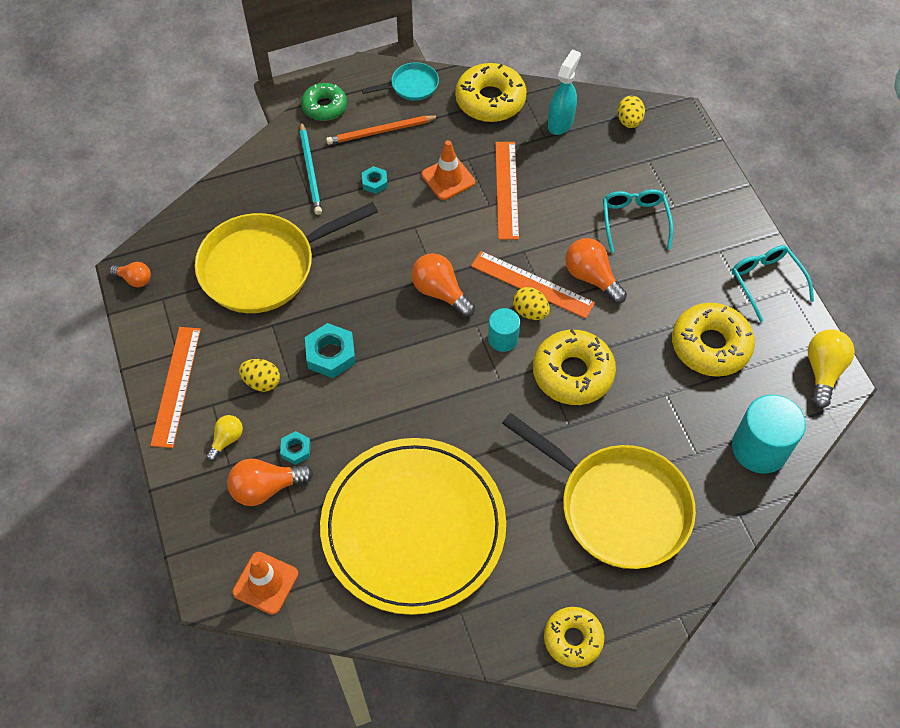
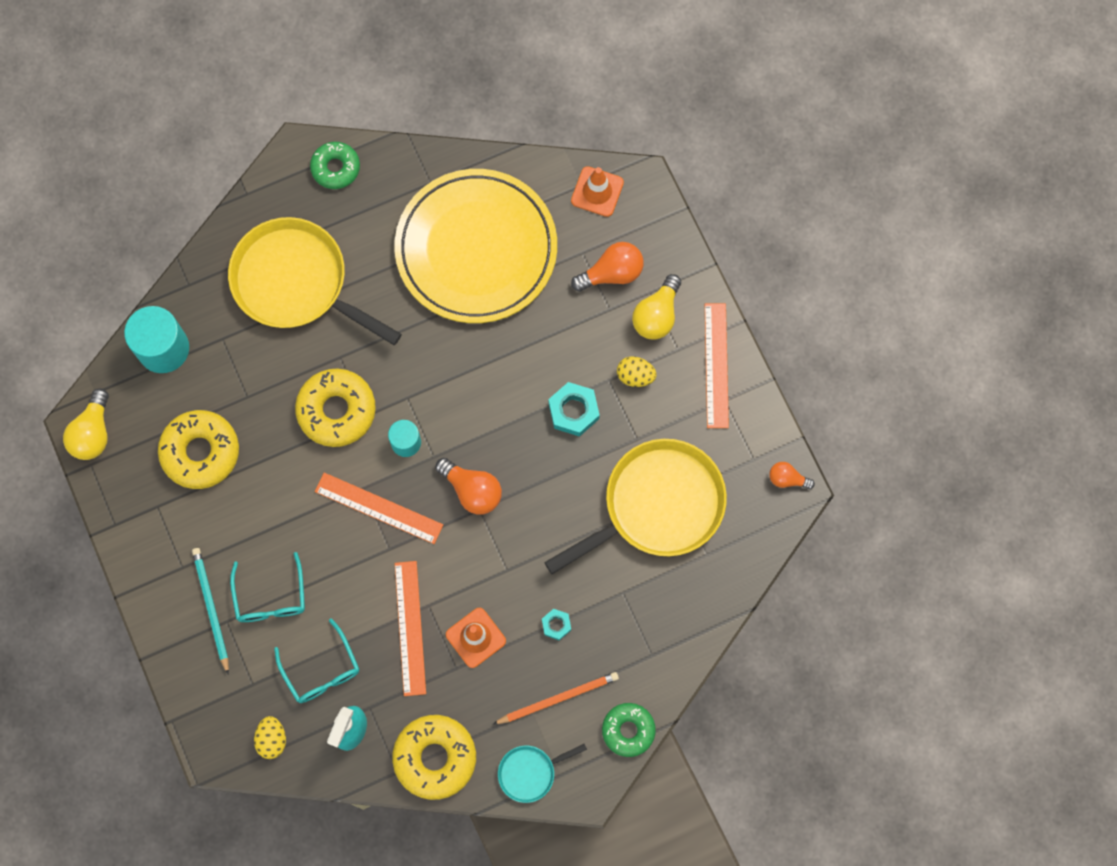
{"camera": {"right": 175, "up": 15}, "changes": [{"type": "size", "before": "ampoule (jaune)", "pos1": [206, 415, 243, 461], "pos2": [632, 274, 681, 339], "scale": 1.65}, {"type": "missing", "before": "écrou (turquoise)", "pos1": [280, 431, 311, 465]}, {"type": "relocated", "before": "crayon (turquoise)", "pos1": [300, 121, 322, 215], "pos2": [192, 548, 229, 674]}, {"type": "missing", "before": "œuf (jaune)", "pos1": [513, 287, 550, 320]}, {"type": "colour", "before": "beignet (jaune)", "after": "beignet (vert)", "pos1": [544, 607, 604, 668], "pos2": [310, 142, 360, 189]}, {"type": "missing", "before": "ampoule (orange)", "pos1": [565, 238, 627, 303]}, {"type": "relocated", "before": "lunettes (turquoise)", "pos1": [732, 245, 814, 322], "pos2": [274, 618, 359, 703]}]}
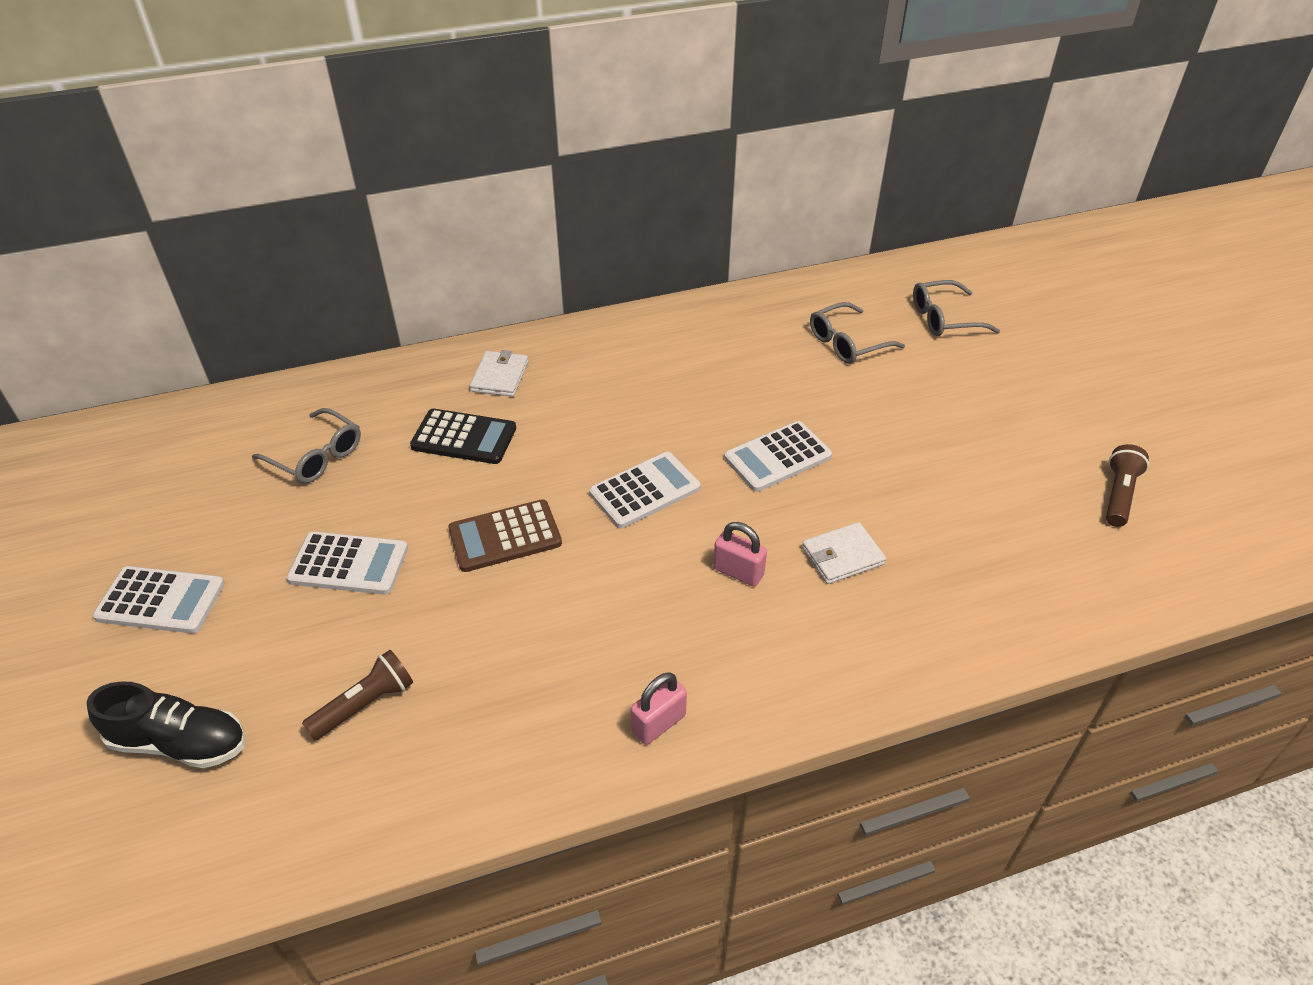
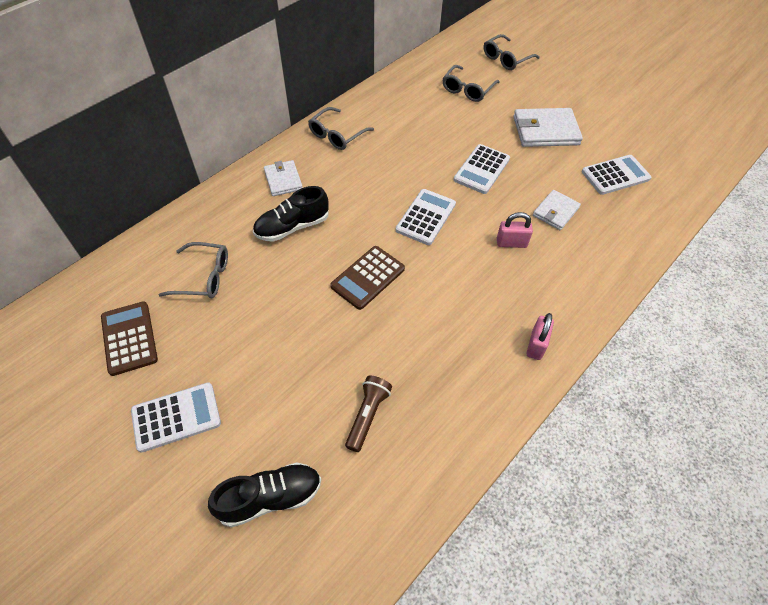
{"camera": {"right": -30, "up": 10}, "changes": [{"type": "relocated", "before": "calculatrice (blanc)", "pos1": [287, 532, 408, 595], "pos2": [582, 155, 651, 195]}, {"type": "exchanged", "before": "calculatrice (noir)", "after": "chaussure (noir)", "pos1": [410, 409, 516, 464], "pos2": [253, 186, 329, 242]}, {"type": "missing", "before": "lampe de poche (marron)", "pos1": [1106, 444, 1149, 527]}, {"type": "appeared", "after": "calculatrice (marron)", "pos2": [101, 301, 158, 376]}, {"type": "appeared", "after": "lunettes (gris)", "pos2": [308, 107, 374, 150]}, {"type": "appeared", "after": "portefeuille (blanc)", "pos2": [513, 108, 583, 147]}]}
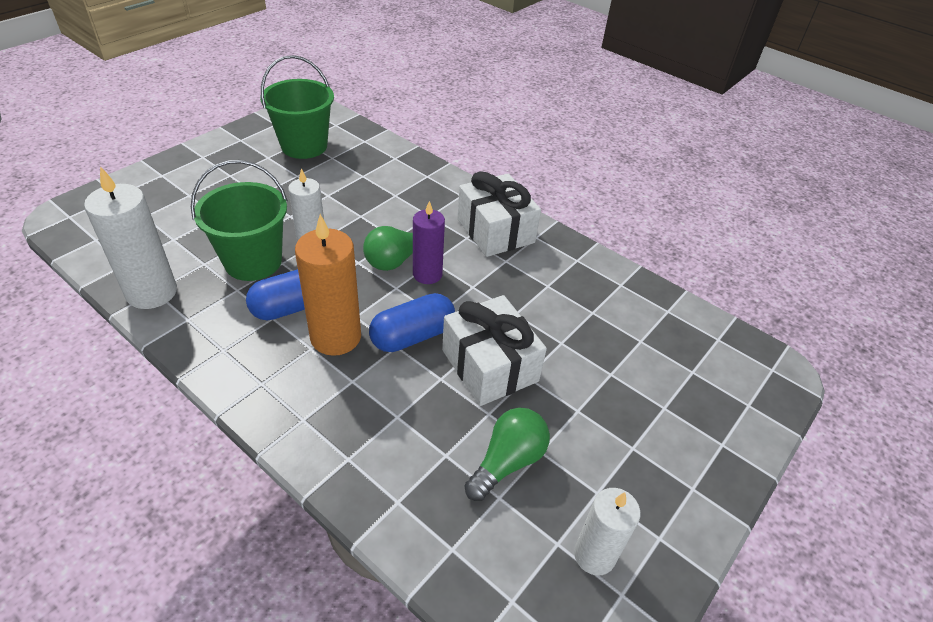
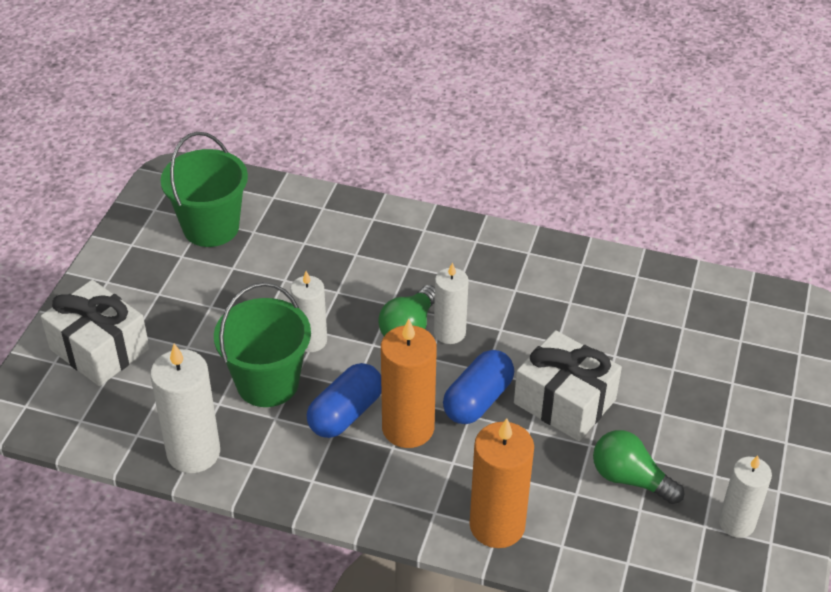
{"camera": {"right": -20, "up": 0}, "changes": [{"type": "colour", "before": "bougie (violet)", "after": "bougie (blanc)", "pos1": [413, 201, 445, 284], "pos2": [434, 262, 469, 344]}, {"type": "relocated", "before": "cadeau (blanc)", "pos1": [457, 171, 541, 257], "pos2": [41, 280, 150, 386]}, {"type": "spun", "before": "ampoule (vert)", "pos1": [464, 408, 550, 501], "pos2": [593, 430, 684, 504], "turn": -75}, {"type": "appeared", "after": "bougie (orange)", "pos2": [470, 418, 534, 548]}]}
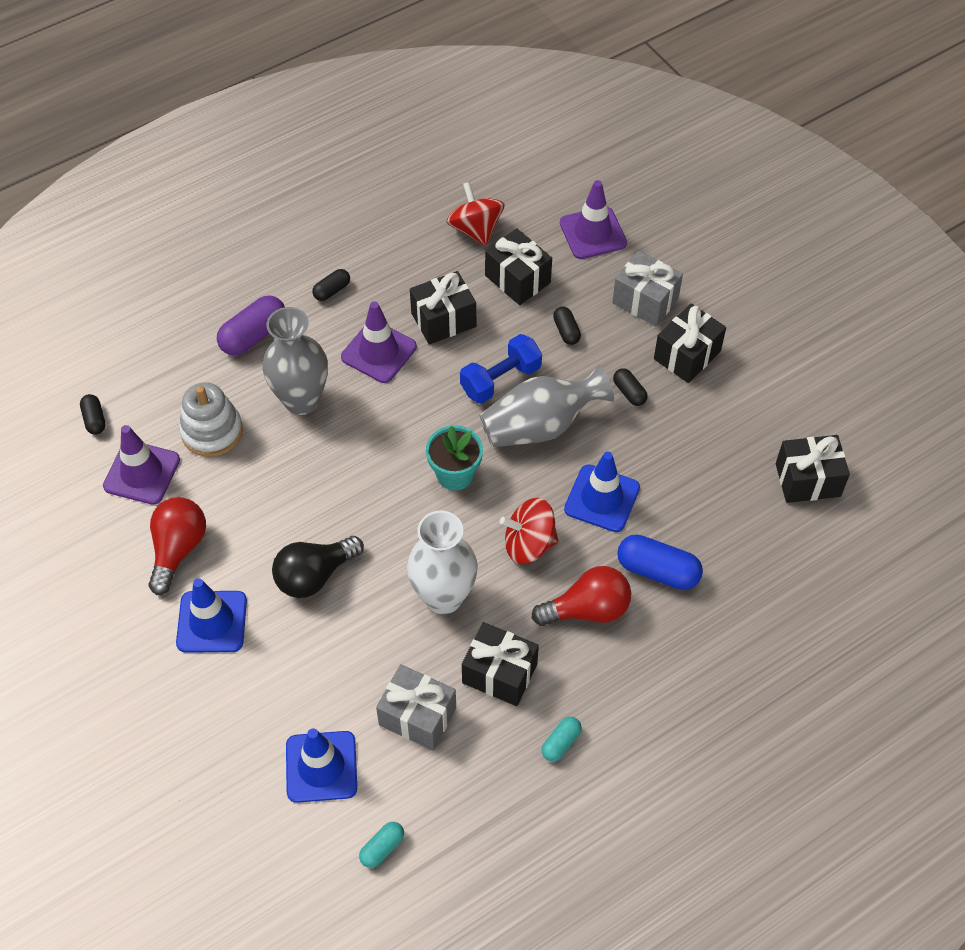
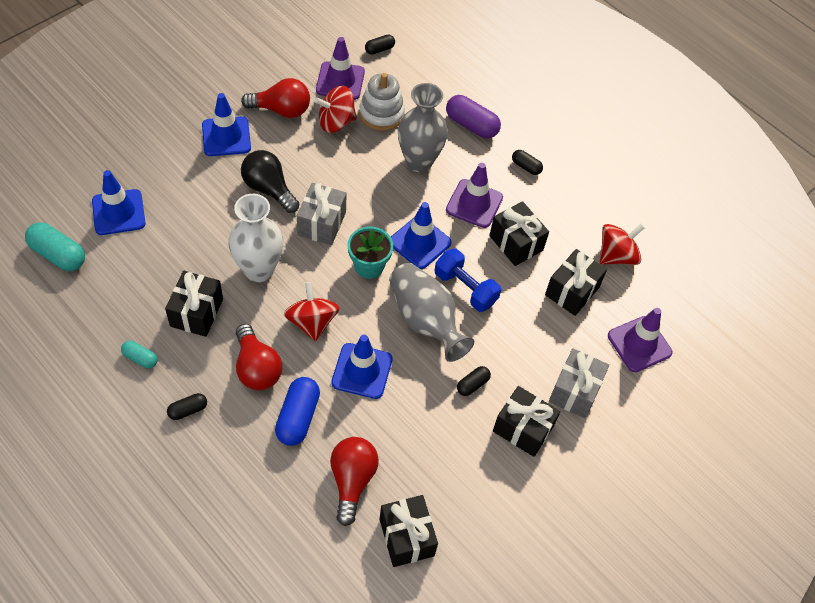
{"camera": {"right": 75, "up": 0}, "changes": [{"type": "size", "before": "gélule (turquoise)", "pos1": [359, 822, 404, 868], "pos2": [25, 222, 85, 271], "scale": 1.79}, {"type": "relocated", "before": "cadeau (gris)", "pos1": [376, 664, 456, 751], "pos2": [297, 183, 347, 245]}, {"type": "relocated", "before": "gélule (noir)", "pos1": [553, 307, 581, 345], "pos2": [167, 393, 207, 420]}, {"type": "appeared", "after": "toupie (rouge)", "pos2": [315, 86, 357, 133]}, {"type": "appeared", "after": "ampoule (rouge)", "pos2": [330, 437, 379, 526]}, {"type": "appeared", "after": "cône de chantier (bleu)", "pos2": [391, 202, 452, 269]}]}
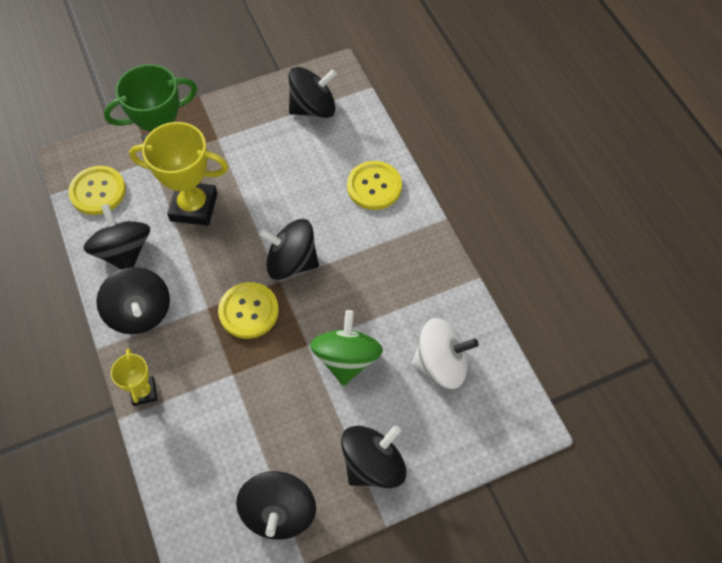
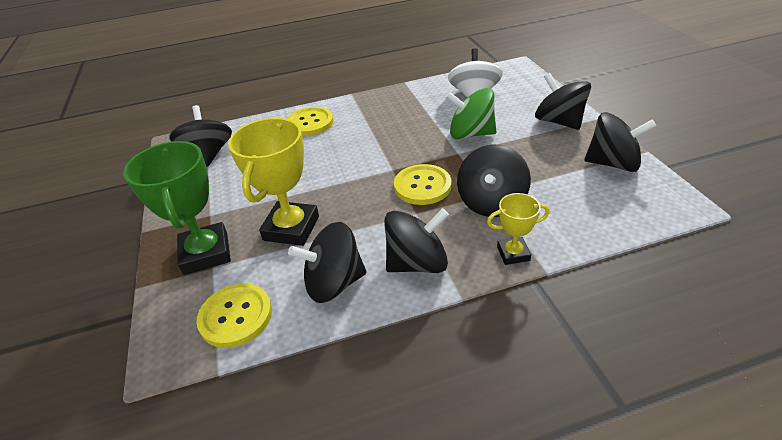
{"camera": {"right": -80, "up": -20}, "changes": [{"type": "relocated", "before": "toupie (noir)", "pos1": [259, 219, 319, 280], "pos2": [457, 145, 531, 217]}]}
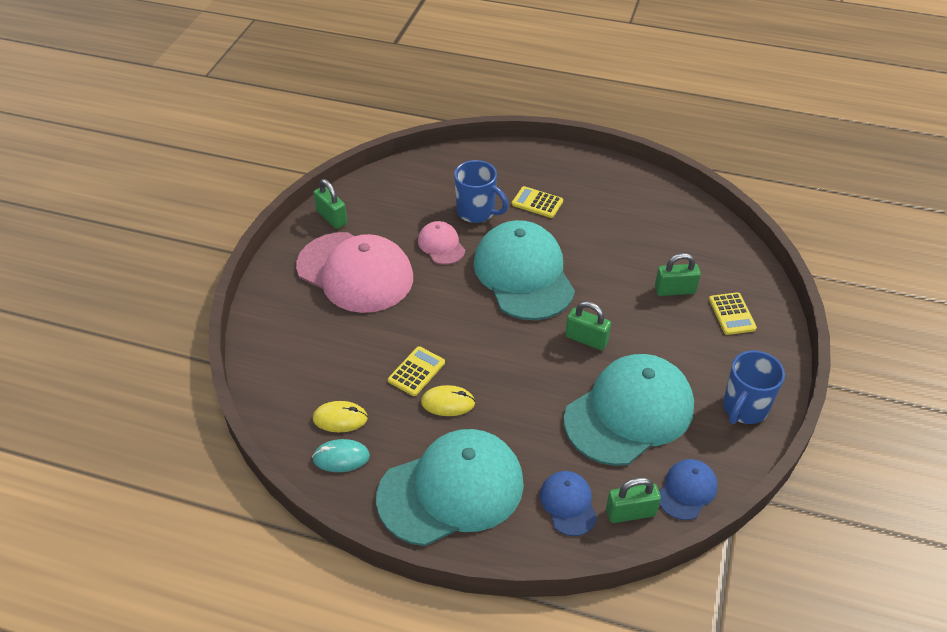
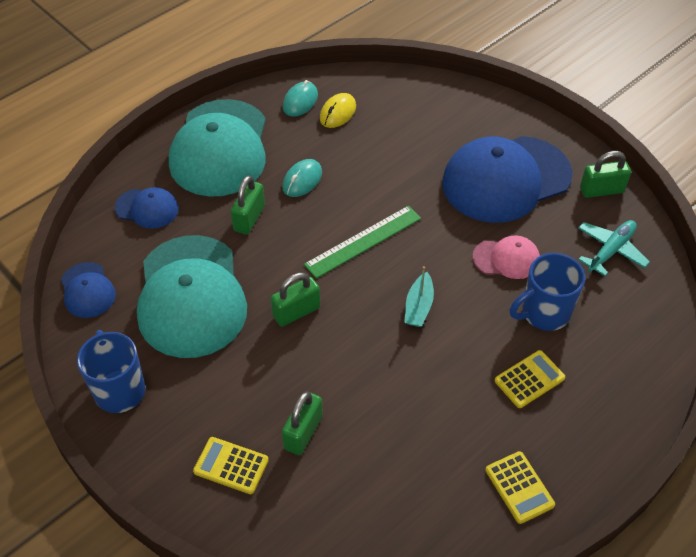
{"camera": {"right": 120, "up": 5}, "changes": [{"type": "colour", "before": "casquette (rose)", "after": "casquette (bleu)", "pos1": [296, 232, 413, 313], "pos2": [442, 136, 573, 223]}, {"type": "relocated", "before": "calculatrice (jaune)", "pos1": [388, 346, 445, 396], "pos2": [485, 451, 555, 524]}, {"type": "colour", "before": "souris (jaune)", "after": "souris (turquoise)", "pos1": [421, 385, 475, 416], "pos2": [282, 159, 322, 197]}, {"type": "exchanged", "before": "casquette (turquoise)", "after": "bateau (turquoise)", "pos1": [474, 220, 575, 320], "pos2": [404, 266, 434, 327]}, {"type": "relocated", "before": "cadenas (vert)", "pos1": [606, 477, 661, 523], "pos2": [231, 175, 265, 235]}, {"type": "appeared", "after": "règle (vert)", "pos2": [304, 206, 421, 278]}, {"type": "appeared", "after": "avion (turquoise)", "pos2": [578, 220, 650, 276]}]}
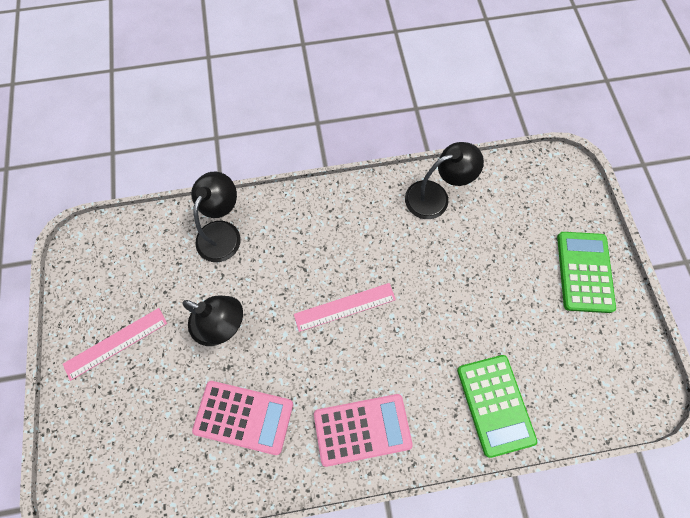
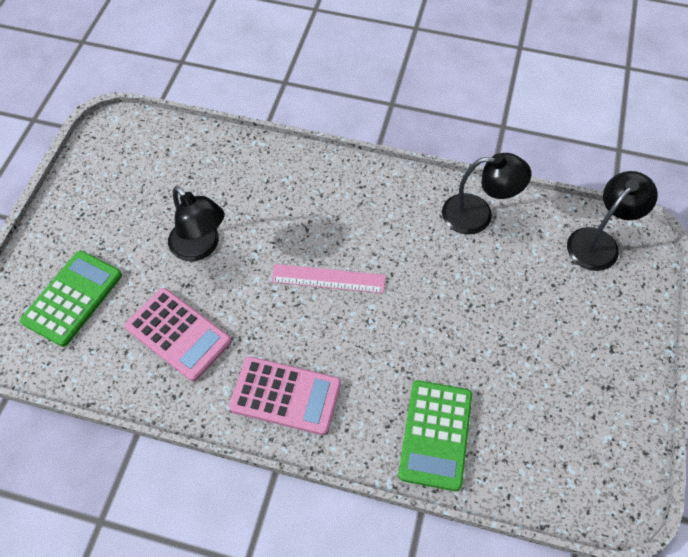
{"camera": {"right": 25, "up": -10}, "changes": [{"type": "missing", "before": "règle (rose)", "pos1": [63, 308, 167, 381]}, {"type": "relocated", "before": "lampe (noir)", "pos1": [191, 172, 241, 262], "pos2": [567, 171, 658, 271]}, {"type": "relocated", "before": "calculatrice (vert)", "pos1": [557, 232, 616, 313], "pos2": [20, 251, 122, 347]}]}
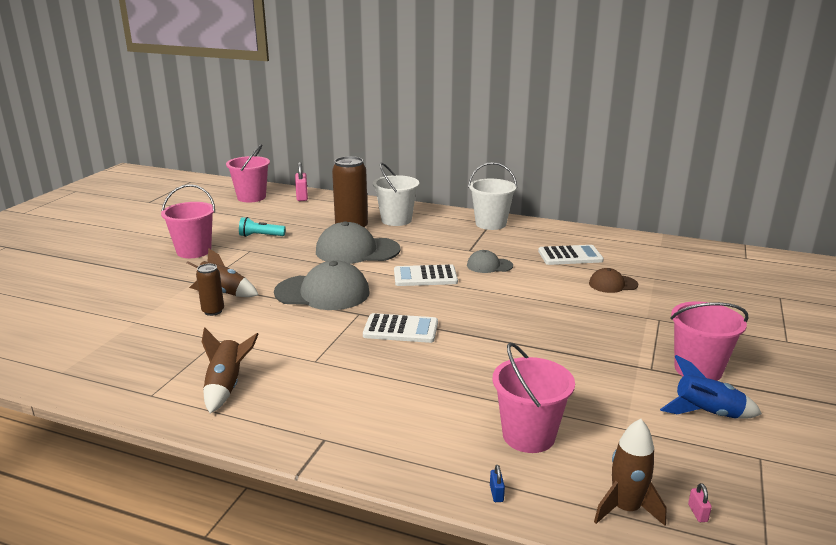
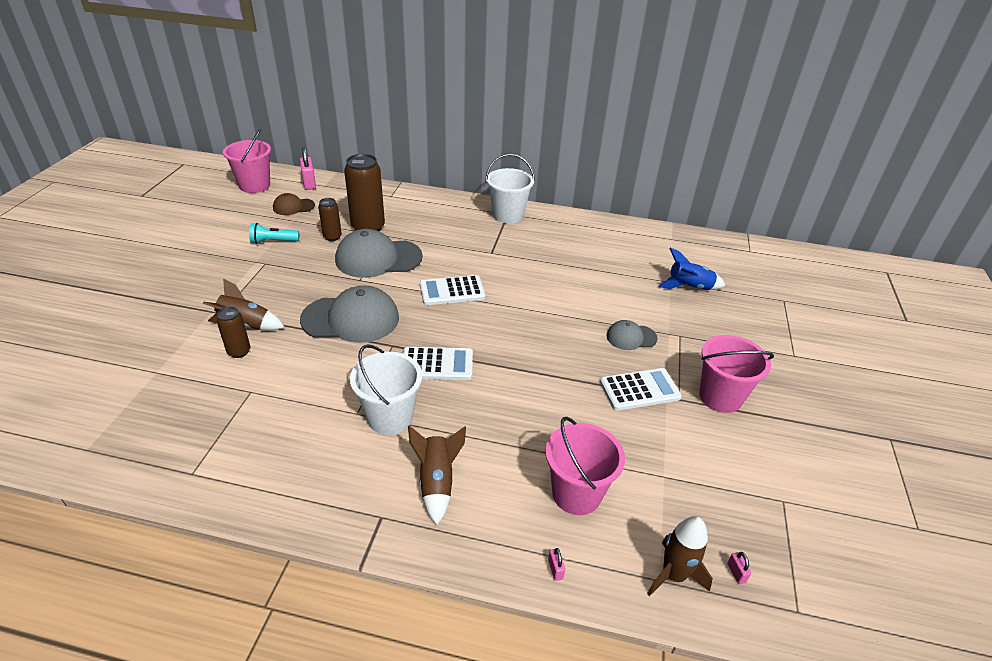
{"camera": {"right": -10, "up": 15}, "changes": [{"type": "missing", "before": "seau (rose)", "pos1": [161, 184, 215, 258]}, {"type": "relocated", "before": "fusée (marron)", "pos1": [202, 328, 259, 413], "pos2": [408, 425, 466, 525]}, {"type": "relocated", "before": "seau (blanc)", "pos1": [373, 163, 419, 226], "pos2": [350, 344, 422, 435]}, {"type": "relocated", "before": "casquette (gris)", "pos1": [467, 250, 513, 273], "pos2": [607, 320, 658, 350]}, {"type": "colour", "before": "cadenas (bleu)", "after": "cadenas (rose)", "pos1": [490, 465, 505, 502], "pos2": [548, 548, 565, 581]}, {"type": "relocated", "before": "calculatrice (blanc)", "pos1": [538, 245, 604, 265], "pos2": [600, 368, 682, 411]}, {"type": "relocated", "before": "casquette (marron)", "pos1": [589, 268, 638, 293], "pos2": [273, 193, 315, 215]}, {"type": "relocated", "before": "fusée (bleu)", "pos1": [660, 355, 762, 419], "pos2": [658, 247, 726, 290]}, {"type": "appeared", "after": "canette (marron)", "pos2": [318, 198, 342, 241]}]}
